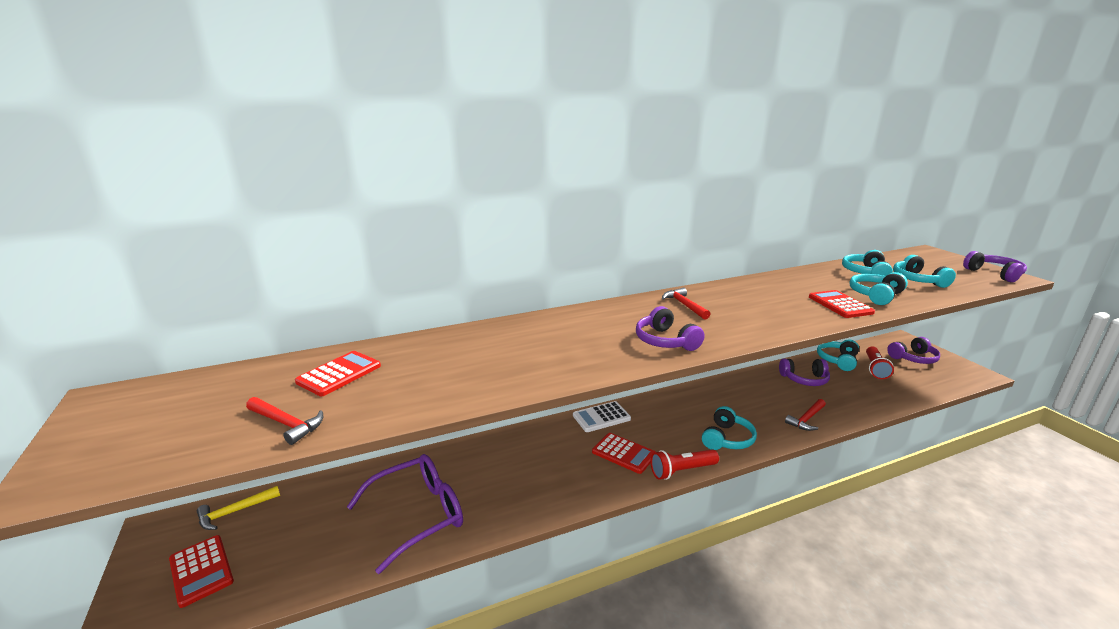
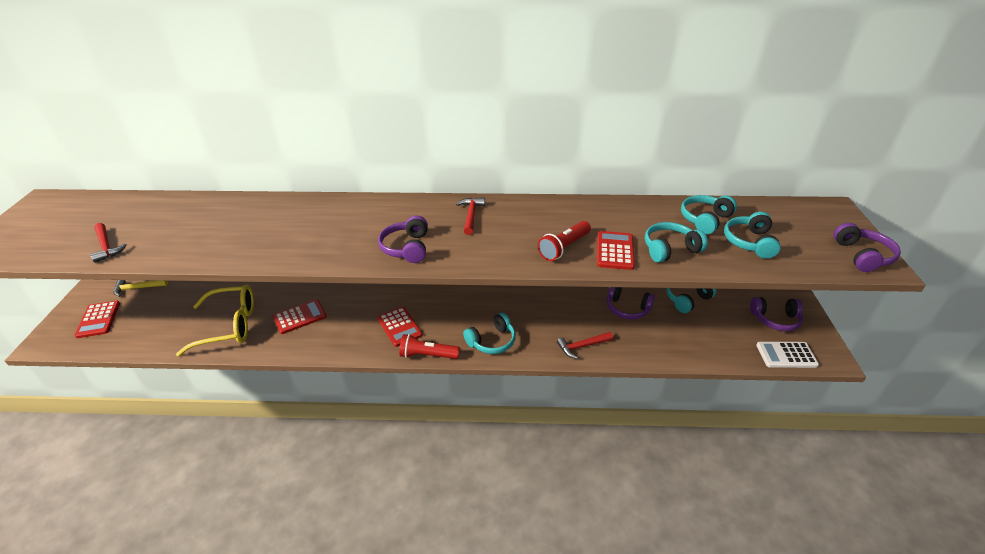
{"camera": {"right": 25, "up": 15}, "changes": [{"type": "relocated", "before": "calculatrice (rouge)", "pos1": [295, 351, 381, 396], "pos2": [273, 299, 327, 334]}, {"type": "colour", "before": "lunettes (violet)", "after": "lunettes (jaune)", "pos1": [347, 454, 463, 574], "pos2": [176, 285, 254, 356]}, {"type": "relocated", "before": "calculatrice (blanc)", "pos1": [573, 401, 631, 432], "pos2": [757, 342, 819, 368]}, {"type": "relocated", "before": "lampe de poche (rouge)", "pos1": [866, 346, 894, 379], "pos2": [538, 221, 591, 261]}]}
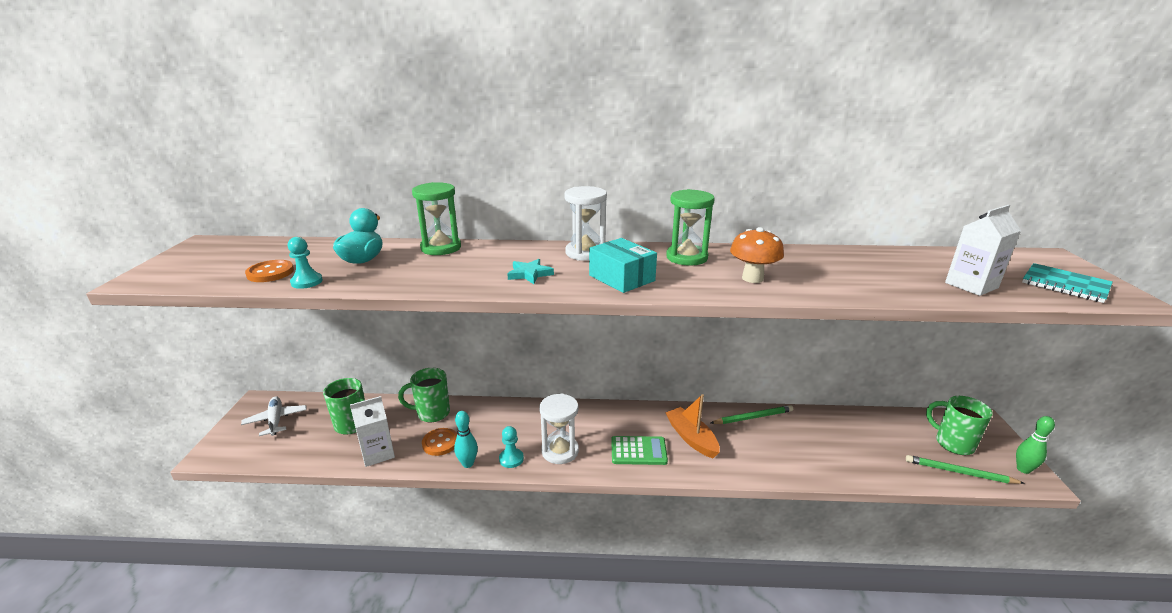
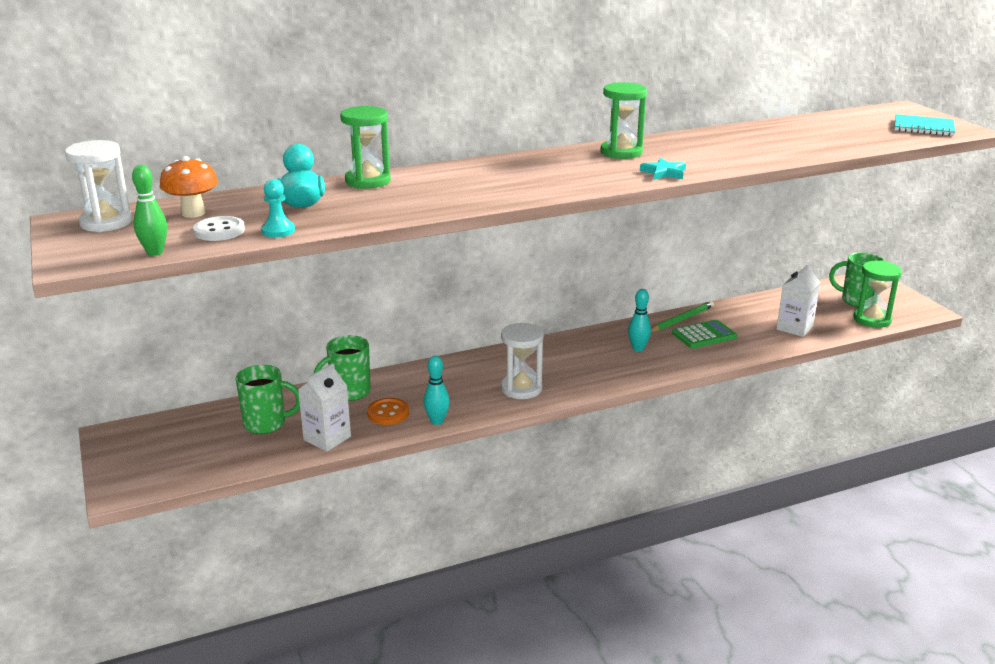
{"camera": {"right": -25, "up": 0}, "changes": [{"type": "missing", "before": "avion (blanc)", "pos1": [241, 396, 307, 436]}, {"type": "colour", "before": "bouton (orange)", "after": "bouton (blanc)", "pos1": [245, 260, 294, 282], "pos2": [193, 216, 245, 241]}, {"type": "missing", "before": "pion (turquoise)", "pos1": [499, 426, 524, 468]}, {"type": "relocated", "before": "étoile (turquoise)", "pos1": [507, 259, 554, 284], "pos2": [640, 158, 686, 180]}, {"type": "relocated", "before": "sablier (blanc)", "pos1": [564, 186, 607, 261], "pos2": [65, 140, 132, 232]}, {"type": "missing", "before": "boîte (turquoise)", "pos1": [589, 238, 657, 293]}, {"type": "relocated", "before": "calculatrice (vert)", "pos1": [611, 436, 668, 465], "pos2": [672, 320, 737, 349]}, {"type": "exchanged", "before": "bateau (orange)", "after": "quille (turquoise)", "pos1": [665, 394, 720, 458], "pos2": [628, 289, 651, 352]}, {"type": "relocated", "before": "champignon (orange)", "pos1": [730, 227, 784, 283], "pos2": [160, 156, 218, 218]}, {"type": "exchanged", "before": "crayon (vert)", "after": "sablier (vert)", "pos1": [906, 455, 1025, 484], "pos2": [853, 260, 902, 328]}, {"type": "relocated", "before": "brique de lait (blanc)", "pos1": [945, 205, 1021, 296], "pos2": [777, 263, 820, 337]}, {"type": "relocated", "before": "quille (vert)", "pos1": [1016, 416, 1055, 474], "pos2": [132, 165, 167, 256]}]}
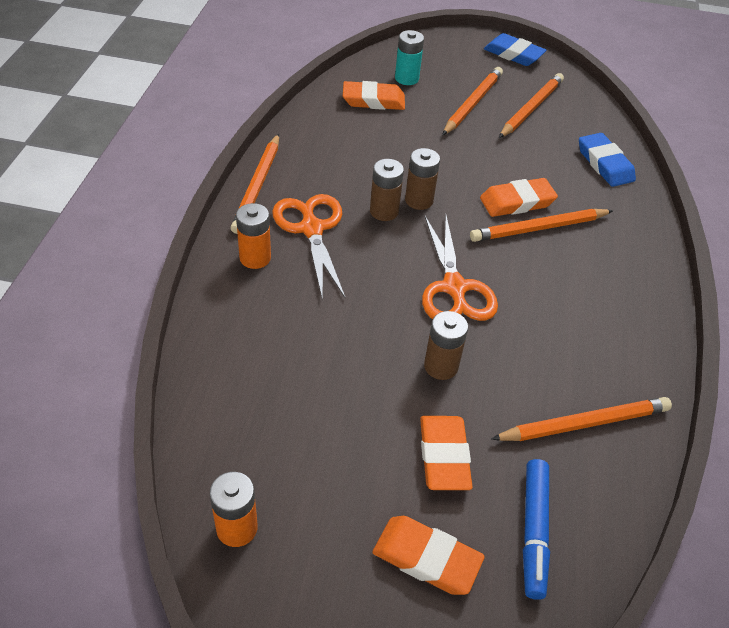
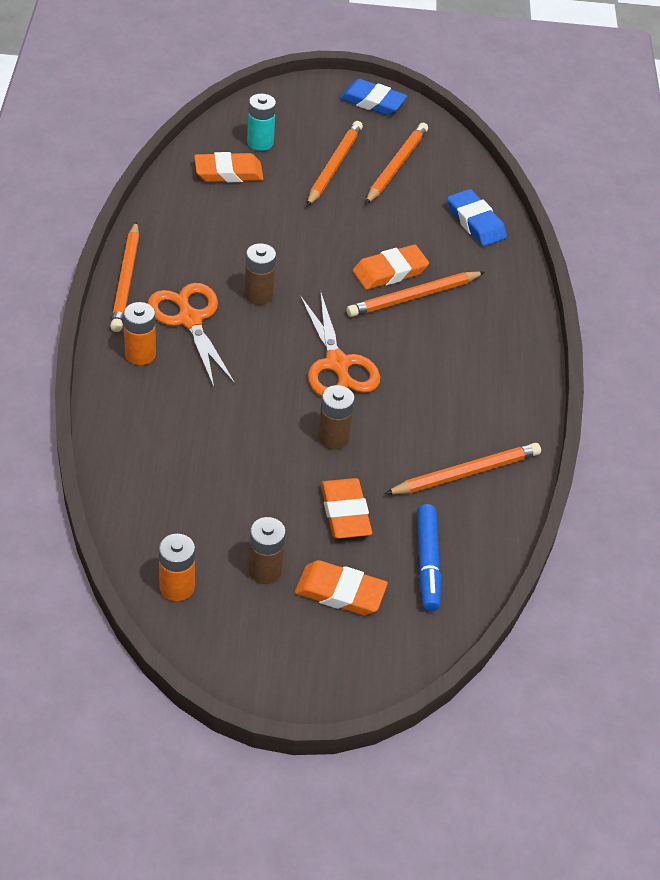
{"camera": {"right": -10, "up": 0}, "changes": [{"type": "relocated", "before": "pile (marron)", "pos1": [405, 148, 440, 210], "pos2": [248, 517, 286, 584]}]}
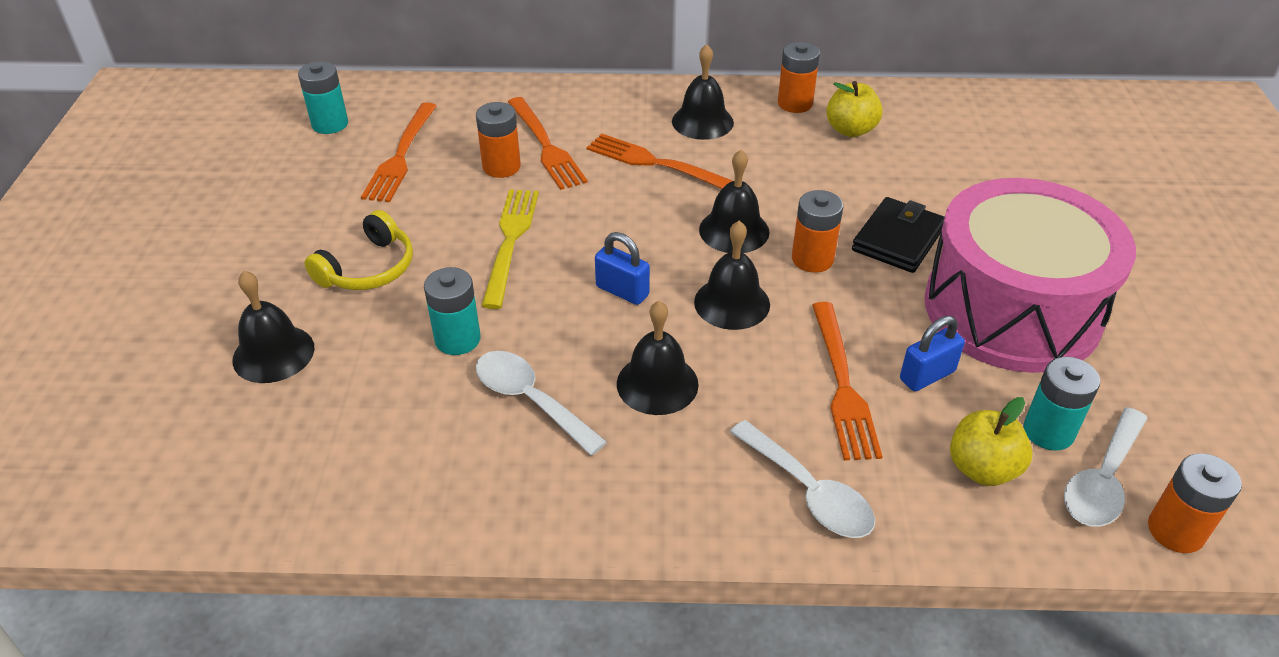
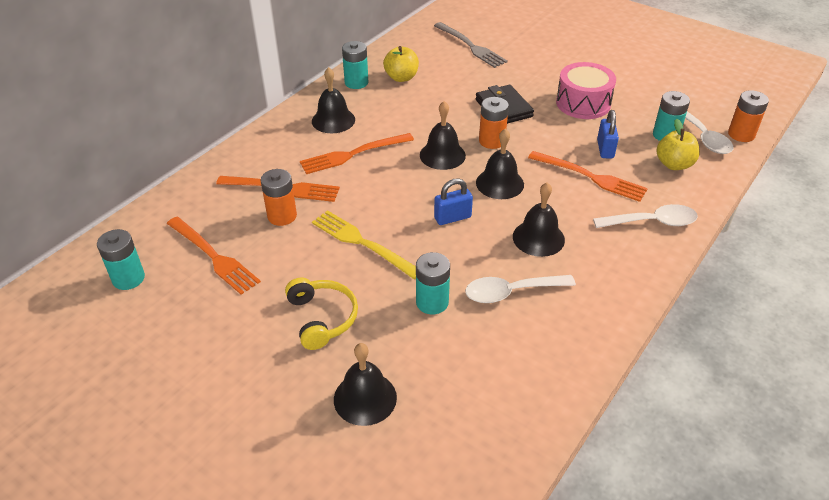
{"camera": {"right": -55, "up": 0}, "changes": [{"type": "colour", "before": "pile (orange)", "after": "pile (turquoise)", "pos1": [778, 42, 820, 113], "pos2": [342, 41, 368, 89]}, {"type": "size", "before": "tambour (rose)", "pos1": [924, 178, 1136, 373], "pos2": [556, 62, 616, 119], "scale": 0.56}, {"type": "appeared", "after": "fourchette (gris)", "pos2": [434, 22, 508, 68]}]}
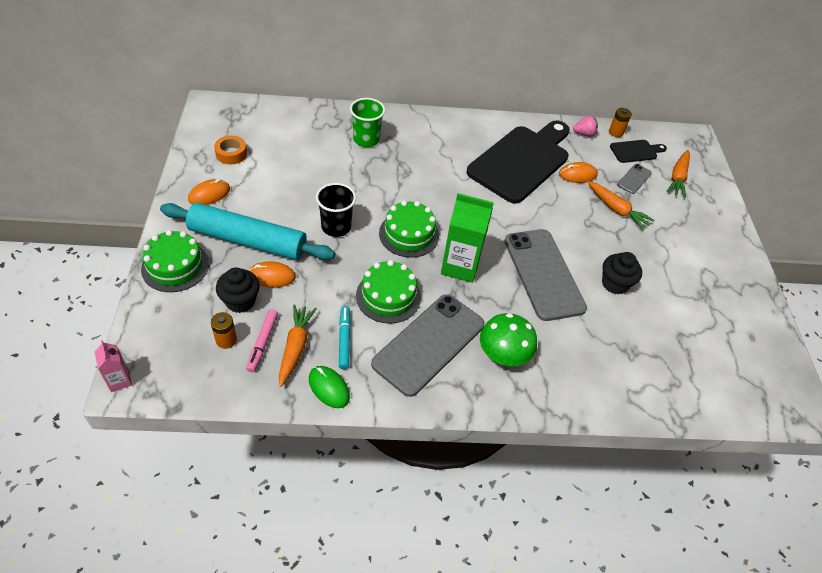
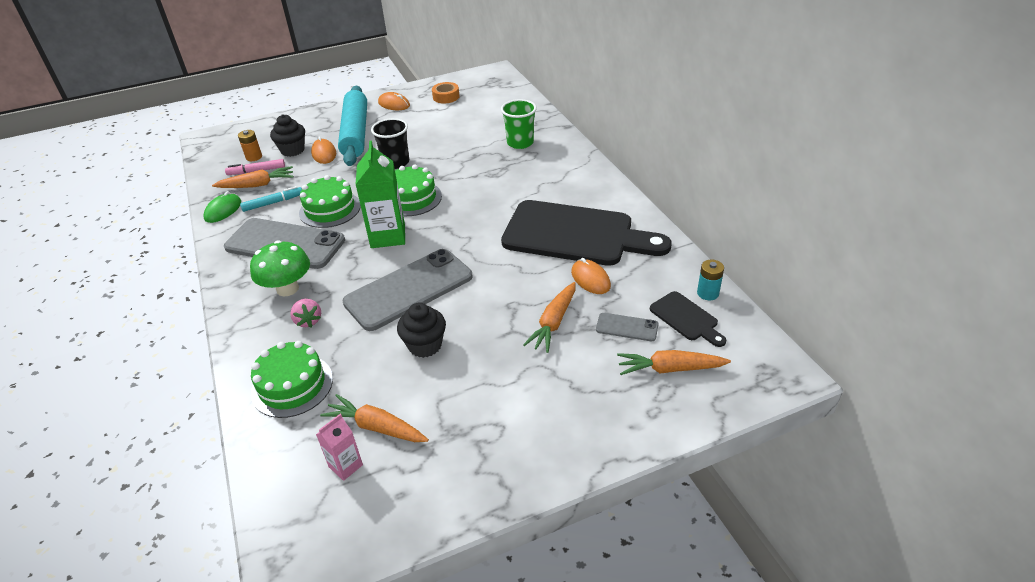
{"camera": {"right": 75, "up": -10}, "changes": [{"type": "relocated", "before": "brique de lait (rose)", "pos1": [95, 340, 132, 392], "pos2": [316, 414, 363, 481]}, {"type": "relocated", "before": "gâteau (vert)", "pos1": [141, 230, 209, 292], "pos2": [251, 341, 333, 418]}, {"type": "relocated", "before": "fraise (rose)", "pos1": [573, 116, 598, 137], "pos2": [290, 299, 321, 327]}, {"type": "colour", "before": "pile (orange)", "after": "pile (turquoise)", "pos1": [609, 108, 632, 137], "pos2": [697, 260, 724, 300]}, {"type": "appeared", "after": "carotte (orange)", "pos2": [320, 394, 429, 442]}]}
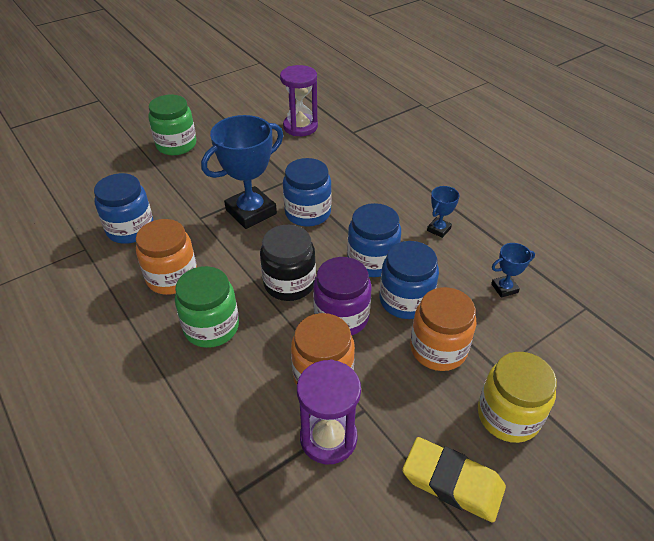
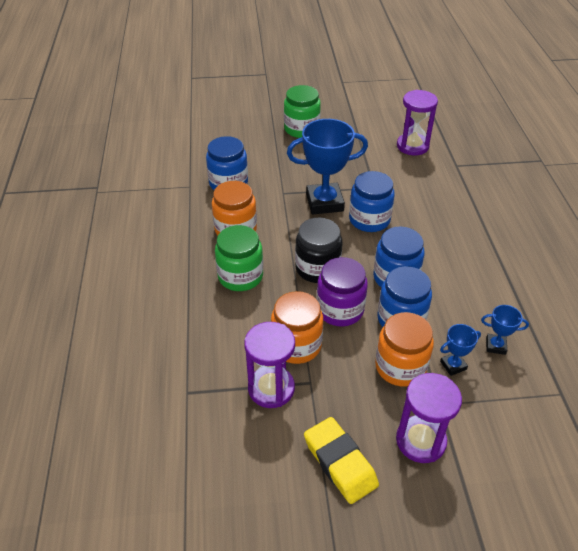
{"camera": {"right": 30, "up": 0}, "changes": [{"type": "relocated", "before": "trophée (bleu)", "pos1": [427, 186, 459, 238], "pos2": [440, 324, 481, 376]}, {"type": "exchanged", "before": "bocal (jaune)", "after": "sablier (violet)", "pos1": [478, 352, 557, 443], "pos2": [396, 373, 462, 463]}]}
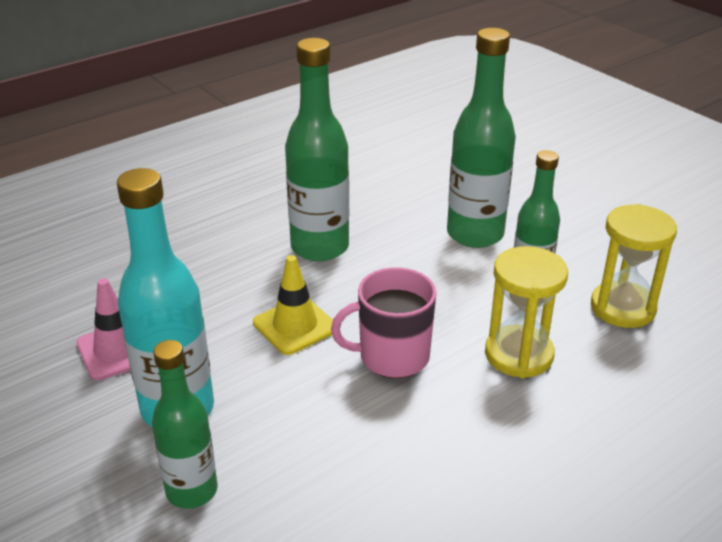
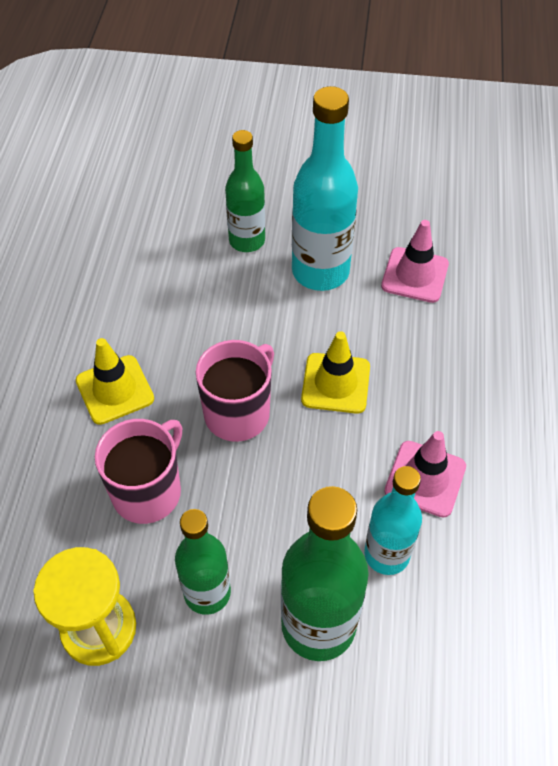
{"camera": {"right": 135, "up": 20}, "changes": [{"type": "exchanged", "before": "bouteille (vert)", "after": "cône de chantier (rose)", "pos1": [285, 38, 349, 262], "pos2": [384, 431, 466, 518]}, {"type": "exchanged", "before": "sablier (jaune)", "after": "tasse (rose)", "pos1": [485, 246, 568, 378], "pos2": [95, 419, 182, 524]}, {"type": "appeared", "after": "cône de chantier (jaune)", "pos2": [76, 338, 154, 425]}, {"type": "appeared", "after": "bouteille (turquoise)", "pos2": [364, 466, 422, 575]}]}
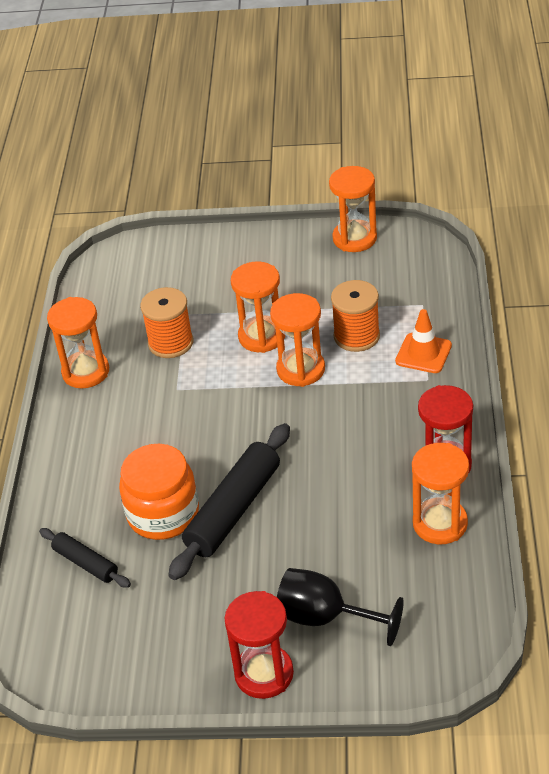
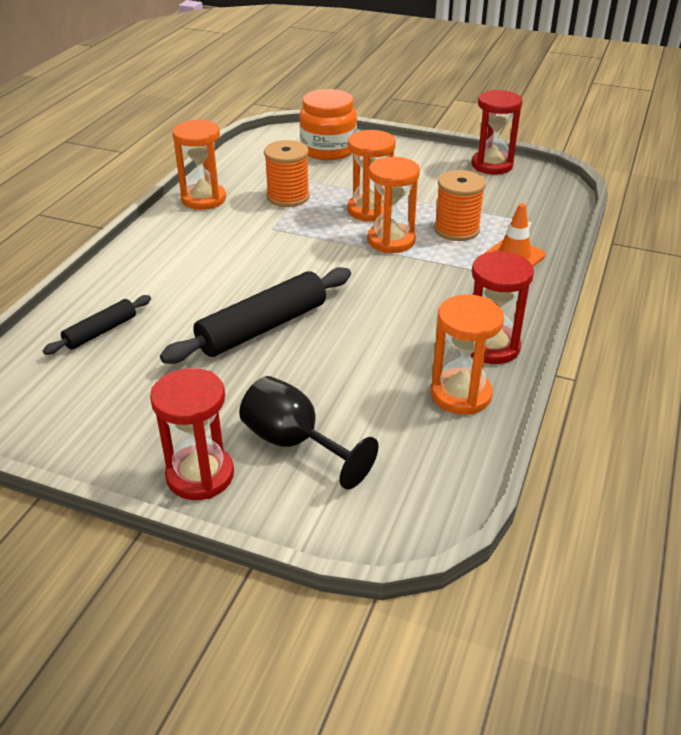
{"camera": {"right": 15, "up": -5}, "changes": [{"type": "spun", "before": "rouleau à pâtisserie (noir)", "pos1": [39, 528, 131, 588], "pos2": [43, 295, 151, 355], "turn": 75}, {"type": "relocated", "before": "bocal (orange)", "pos1": [119, 444, 199, 540], "pos2": [299, 89, 357, 160]}, {"type": "colour", "before": "sablier (orange)", "after": "sablier (rouge)", "pos1": [329, 166, 377, 252], "pos2": [471, 90, 523, 174]}]}
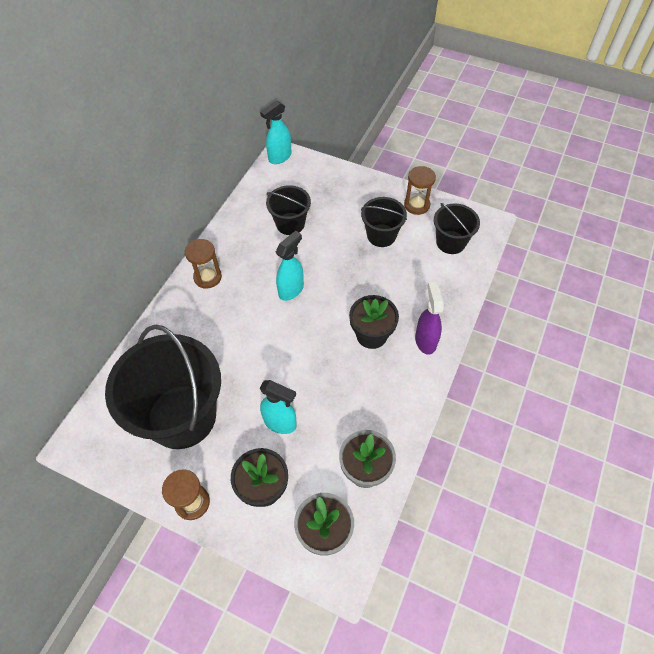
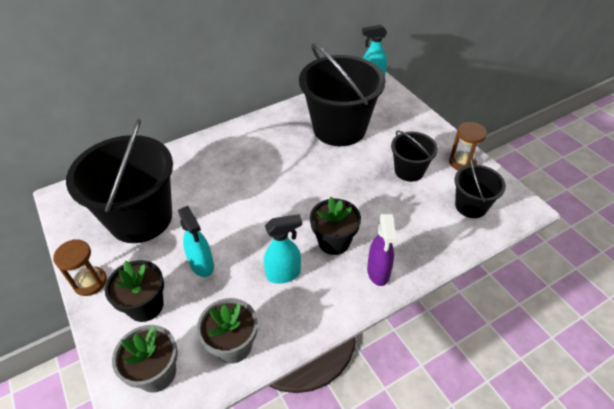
{"camera": {"right": 35, "up": -10}, "changes": [{"type": "missing", "before": "sablier (marron)", "pos1": [185, 239, 222, 289]}, {"type": "size", "before": "seau (noir)", "pos1": [266, 185, 311, 235], "pos2": [299, 43, 386, 146], "scale": 1.96}, {"type": "relocated", "before": "vaporisateur (turquoise)", "pos1": [275, 231, 304, 301], "pos2": [264, 214, 302, 284]}, {"type": "spun", "before": "vaporisateur (violet)", "pos1": [415, 282, 444, 355], "pos2": [367, 213, 396, 286], "turn": 150}]}
